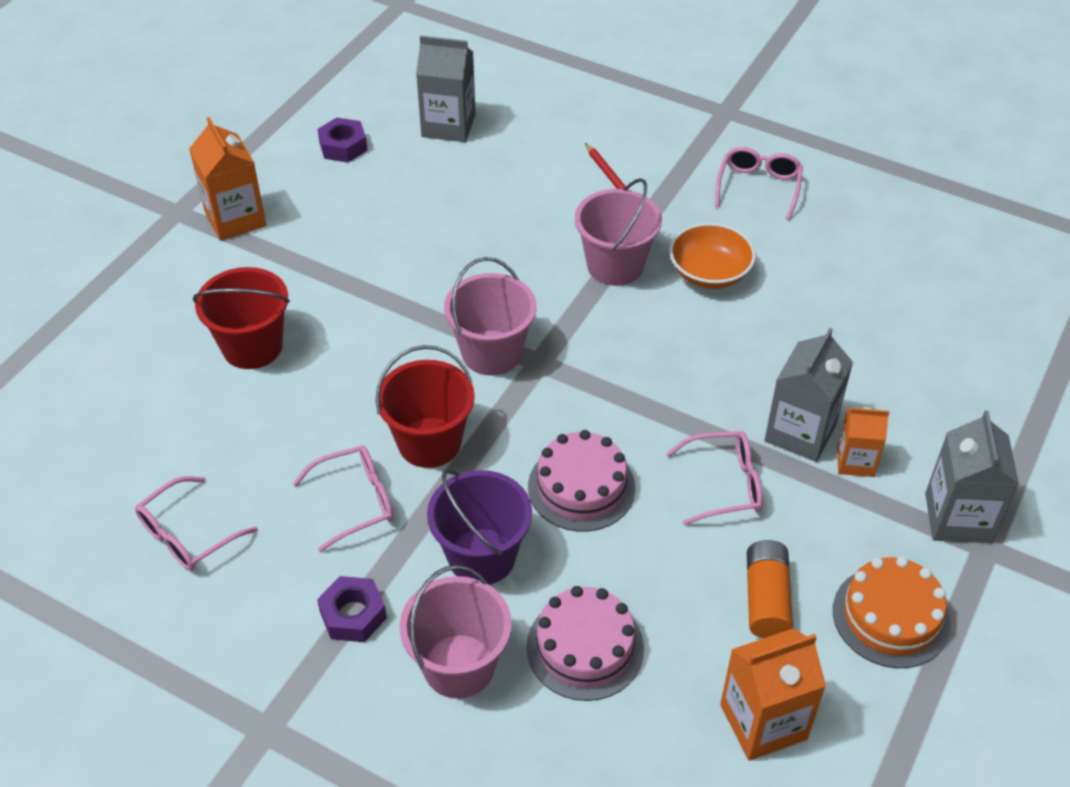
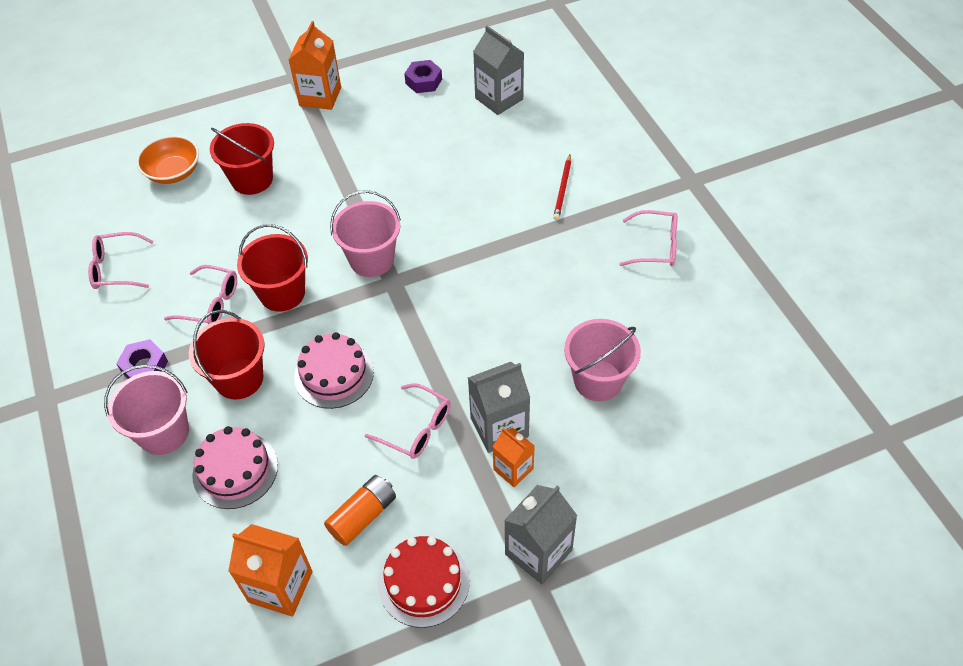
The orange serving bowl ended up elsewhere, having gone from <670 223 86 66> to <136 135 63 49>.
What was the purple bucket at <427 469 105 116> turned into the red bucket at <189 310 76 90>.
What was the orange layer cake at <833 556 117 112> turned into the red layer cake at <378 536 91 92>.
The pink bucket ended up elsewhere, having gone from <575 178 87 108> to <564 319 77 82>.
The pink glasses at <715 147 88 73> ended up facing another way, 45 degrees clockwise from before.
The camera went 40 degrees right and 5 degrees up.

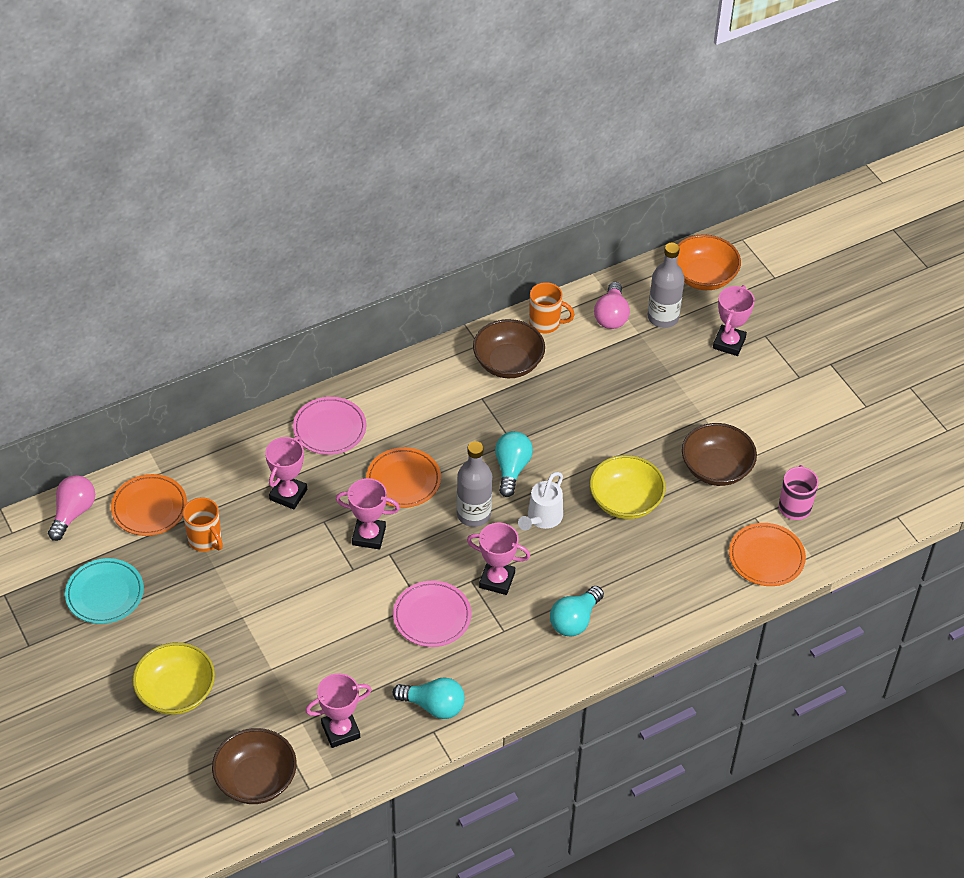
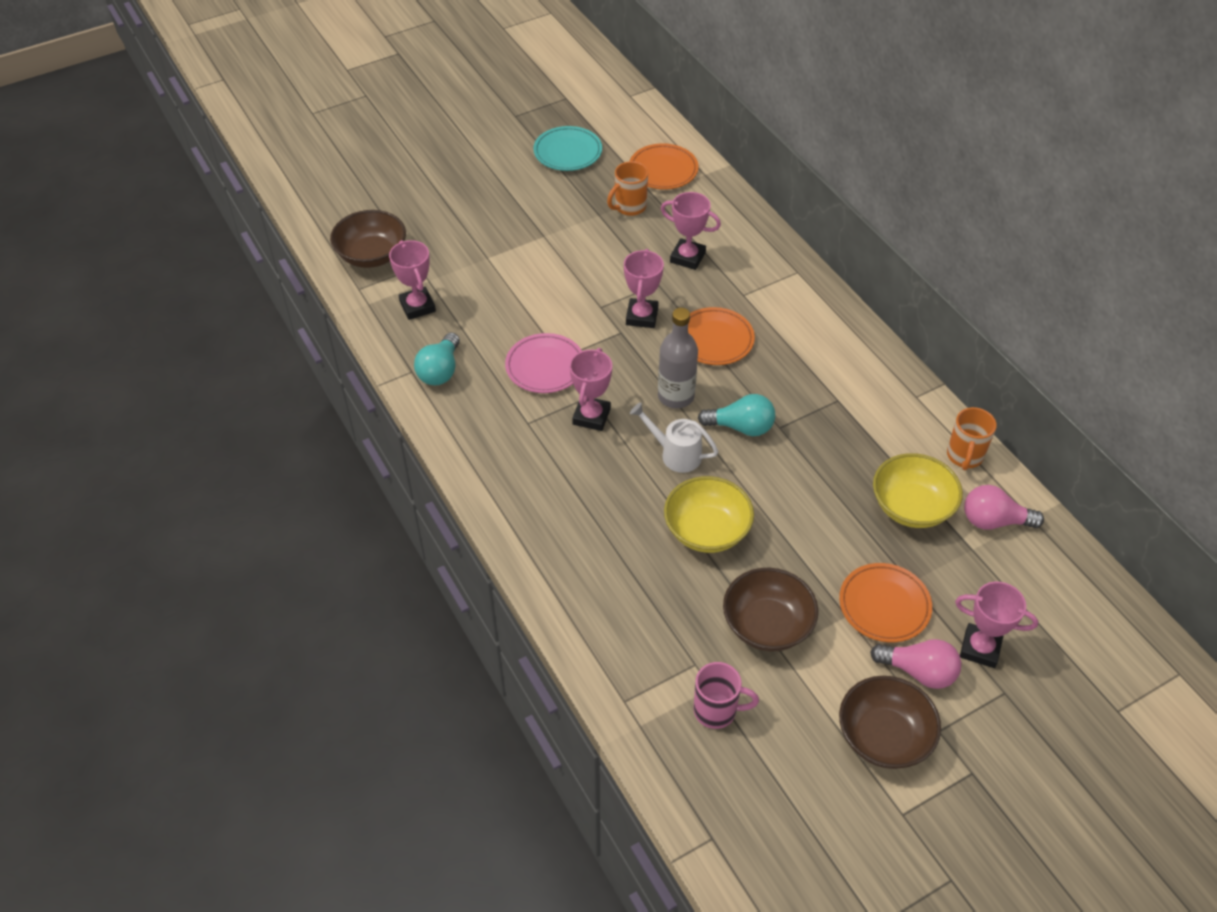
The orange dinner plate ended up elsewhere, having gone from <729 523 77 63> to <839 563 93 79>.
The dark brown serving bowl ended up elsewhere, having gone from <473 319 72 59> to <839 676 102 93>.
The pink bulb ended up elsewhere, having gone from <48 475 47 66> to <870 639 91 50>.
The bright yellow serving bowl ended up elsewhere, having gone from <132 642 83 73> to <873 453 90 75>.
The second view lost the pink dinner plate at <293 397 73 58>.
The second view lost the teal bulb at <550 586 54 51>.
The second view lost the grey drink bottle at <648 243 37 85>.
The second view lost the orange serving bowl at <677 234 64 56>.
The camera went 90 degrees right and 0 degrees up.

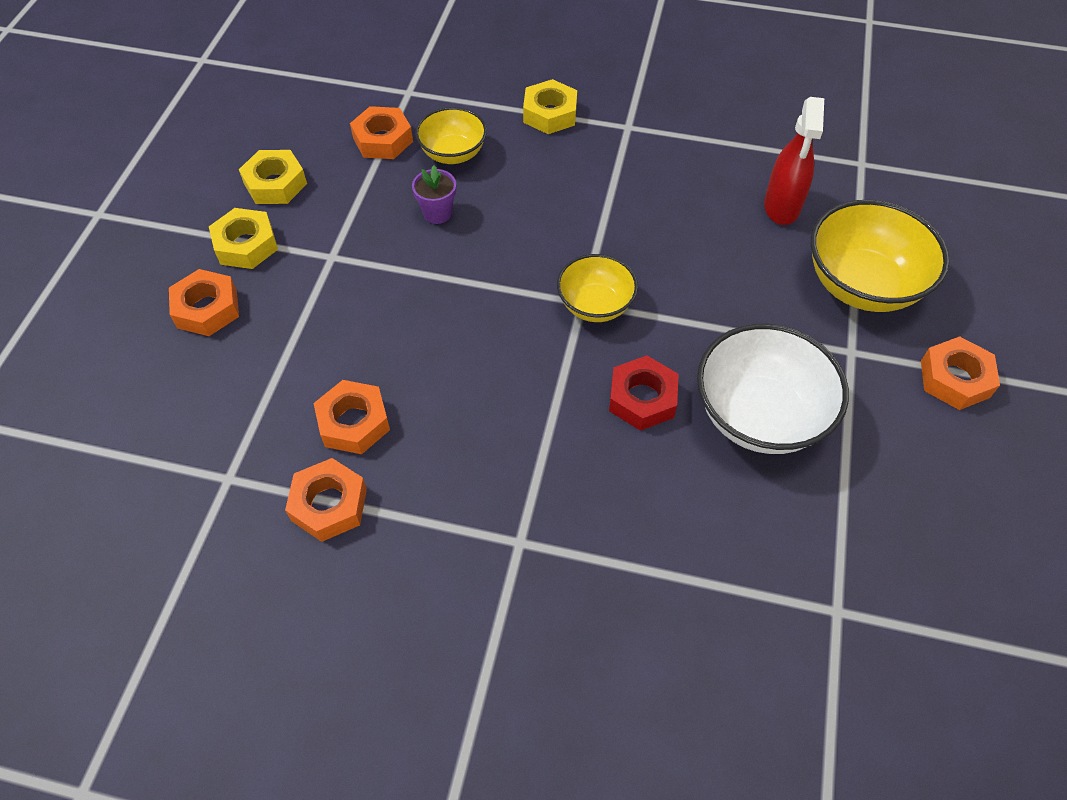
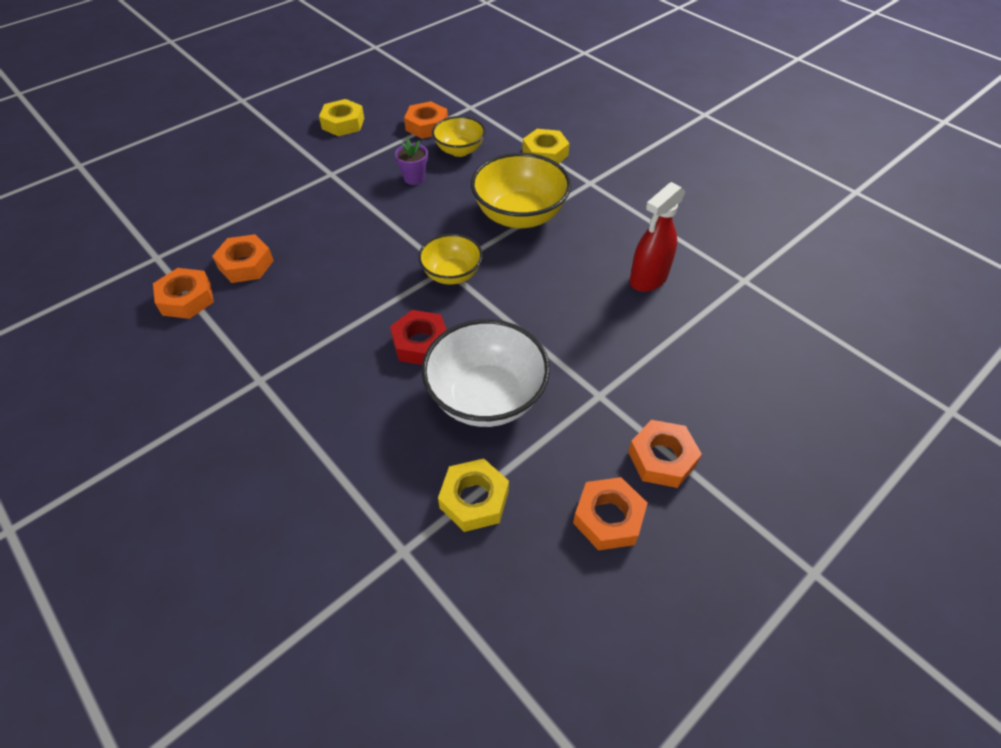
The bright yellow hexagon nut ended up elsewhere, having gone from <209 208 69 61> to <438 458 71 74>.
The bright yellow serving bowl ended up elsewhere, having gone from <811 200 138 112> to <471 153 100 75>.
The orange hexagon nut ended up elsewhere, having gone from <169 269 70 67> to <573 477 75 74>.
The camera went 35 degrees right and 5 degrees down.

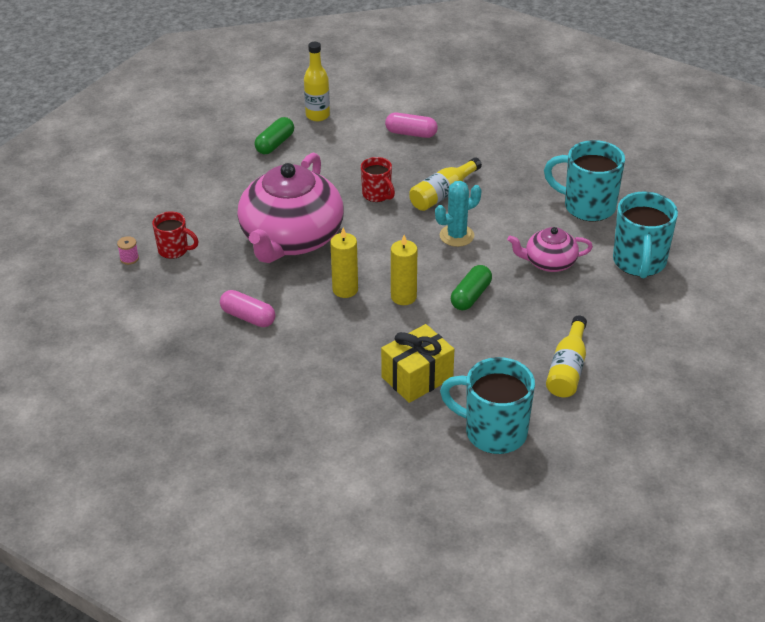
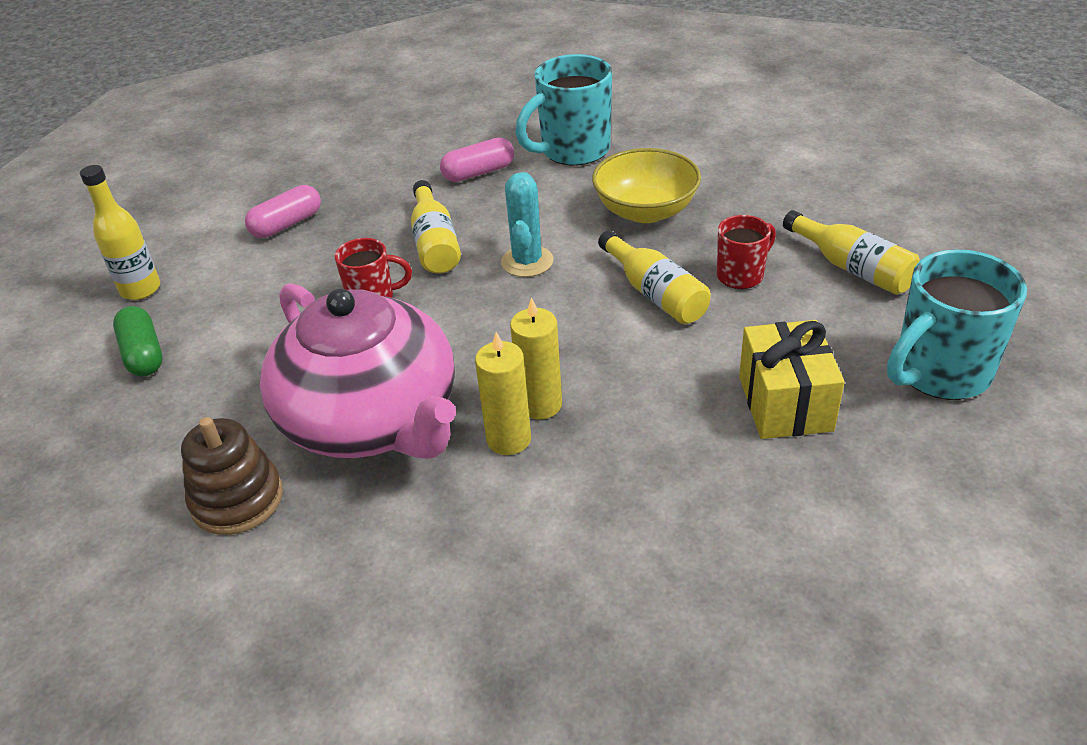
The second view gained the dark brown ring stacker at <181 417 102 118>.
The pink pill shape ended up elsewhere, having gone from <220 290 56 37> to <440 138 74 44>.
The bright yellow pillar candle ended up elsewhere, having gone from <391 235 26 70> to <475 332 56 123>.
Where the pink teapot stood at <507 227 86 45>, the bright yellow serving bowl came to stand at <592 148 109 75>.
Where the green pill shape stood at <451 265 41 45>, the bright yellow drink bottle came to stand at <598 230 113 94>.
The red mug ended up elsewhere, having gone from <152 211 47 48> to <717 215 59 74>.
The second view lost the pink spool at <117 236 22 29>.
The second view lost the teal mug at <613 192 65 86>.
The camera went 55 degrees left and 0 degrees up.

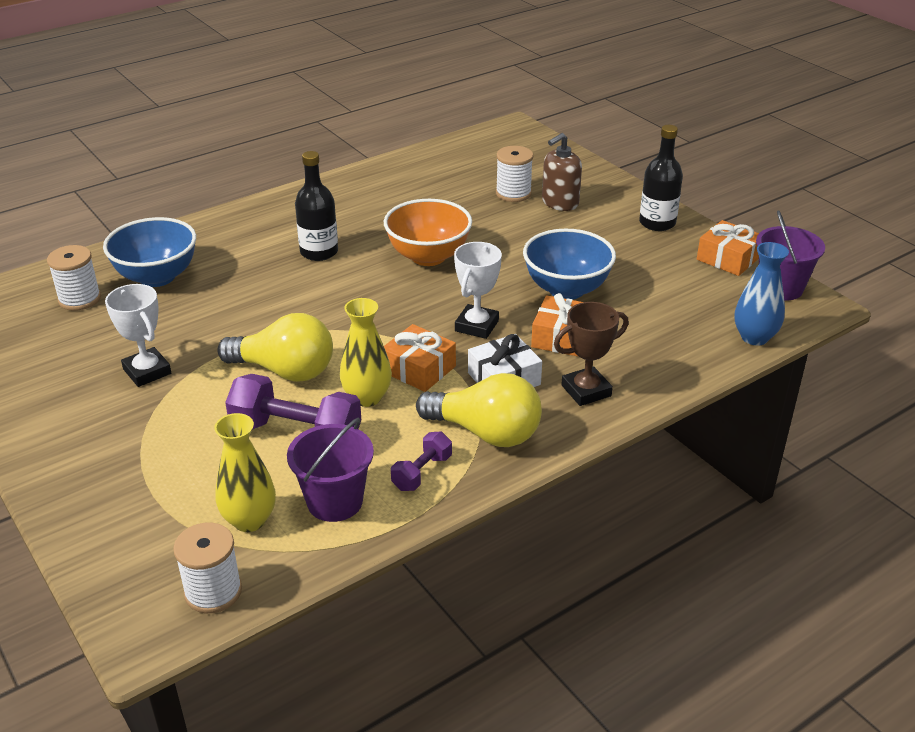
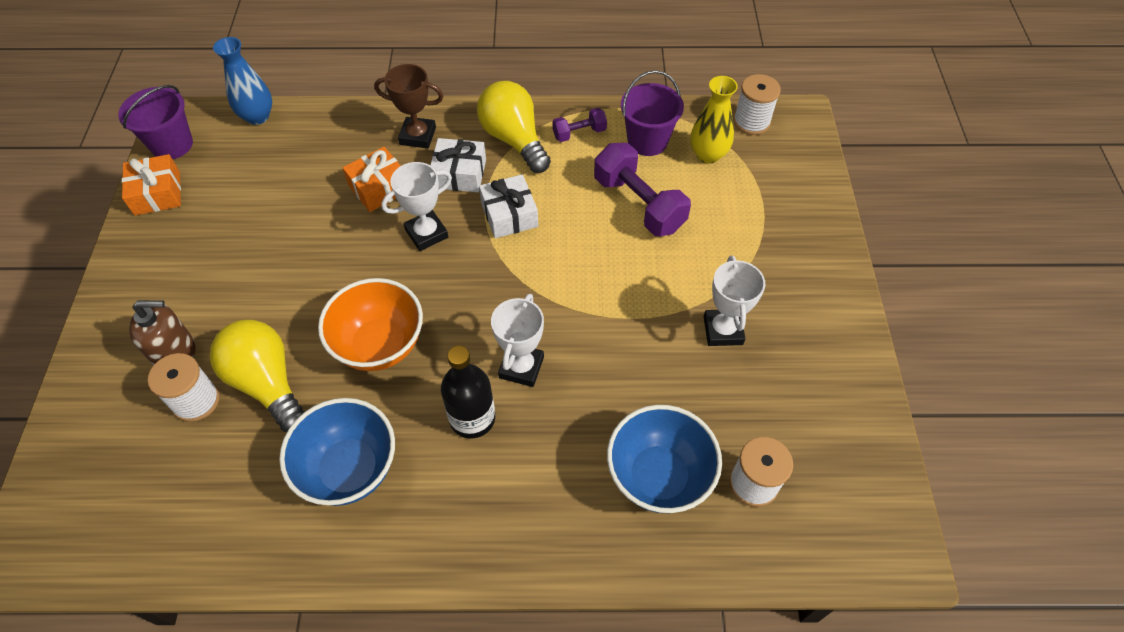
The bright yellow bulb ended up elsewhere, having gone from <217 313 116 69> to <210 320 94 112>.
The cobalt serving bowl ended up elsewhere, having gone from <523 229 93 70> to <279 398 116 108>.
What was the orange wrapped gift at <384 324 72 68> turned into the pure white wrapped gift at <479 174 59 64>.
The second view gained the pure white trophy at <491 294 53 93>.
The second view lost the bright yellow tall vase at <340 298 52 109>.
The second view lost the jet-black drink bottle at <639 125 44 106>.
The camera went 145 degrees left and 20 degrees up.

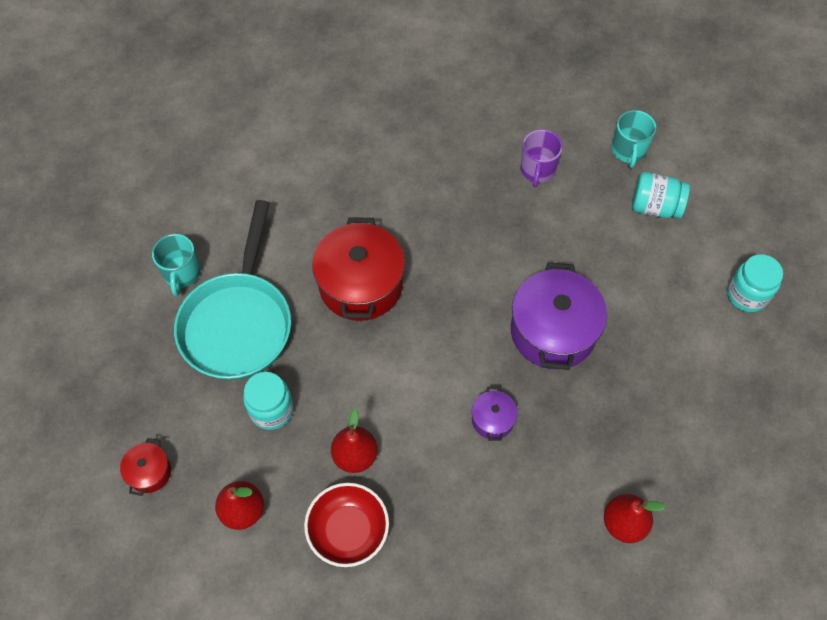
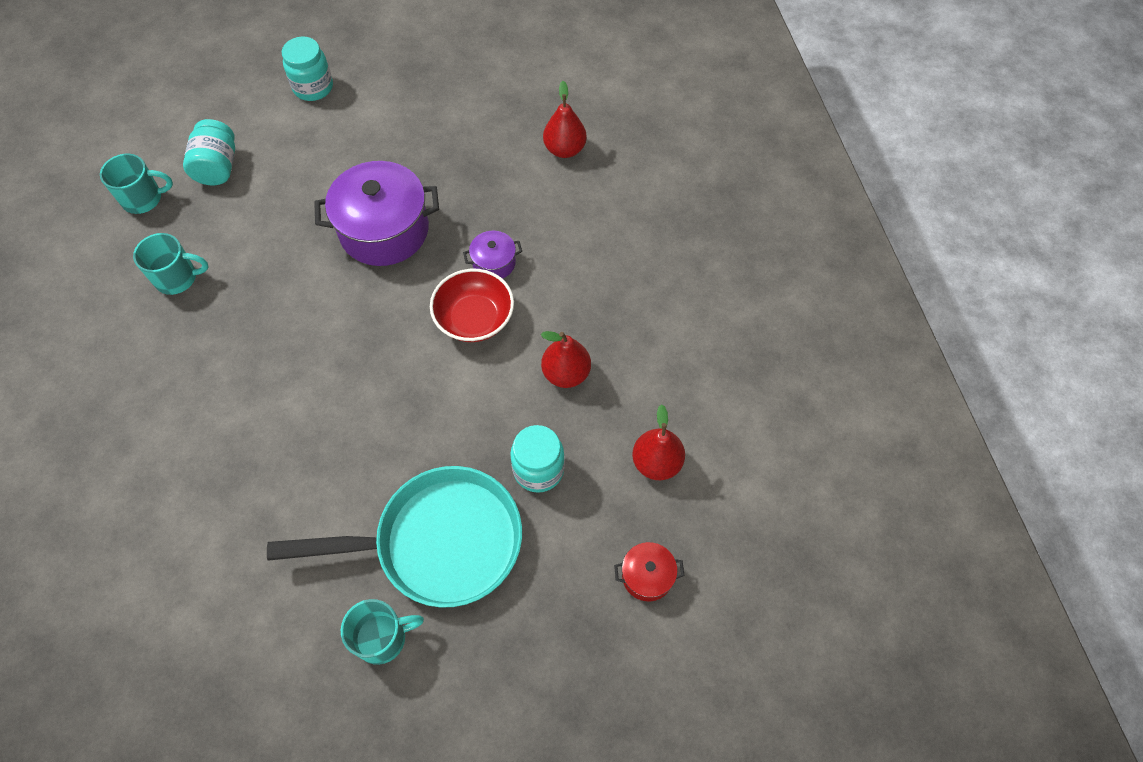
What was the purple mug at <520 129 43 58> turned into the teal mug at <133 233 75 62>.
The red serving bowl ended up elsewhere, having gone from <304 483 85 84> to <430 269 84 73>.
The second view lost the red pot at <312 217 93 104>.
The camera went 105 degrees left and 0 degrees up.

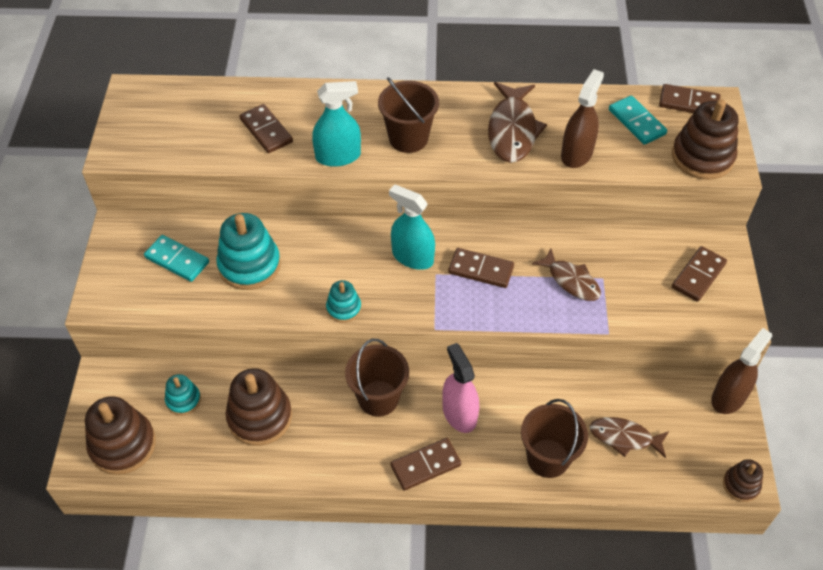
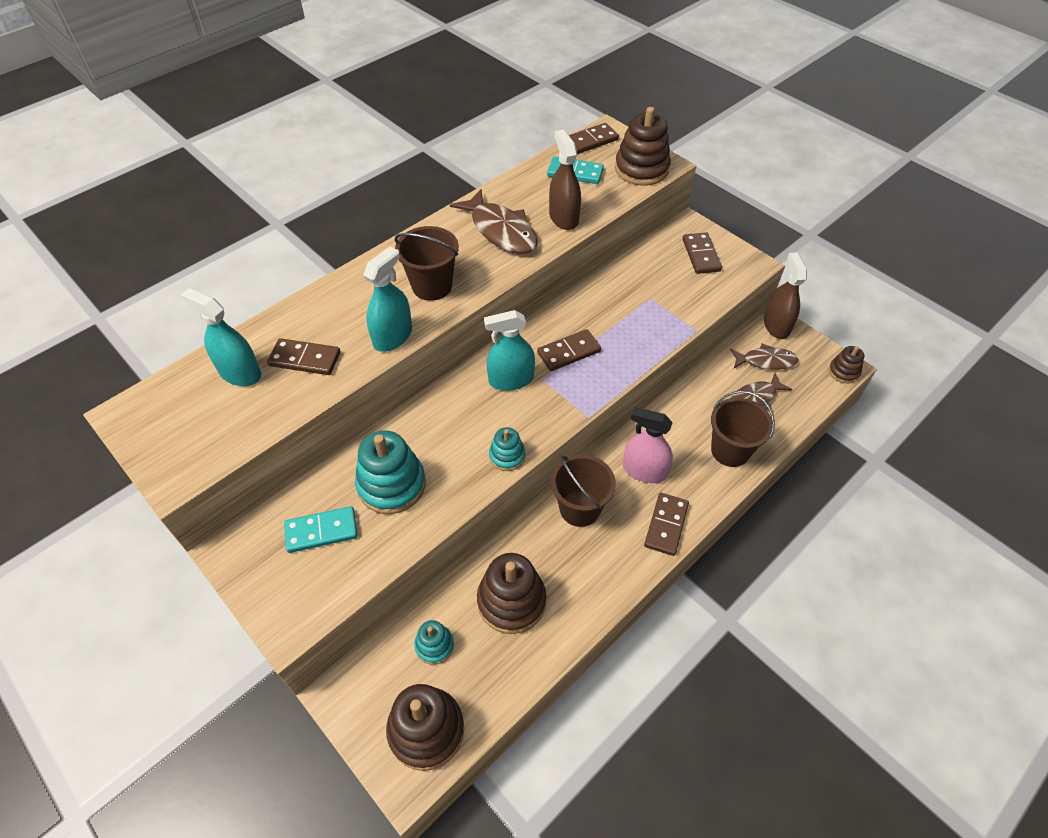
The second view gained the teal spray cleaner at <181 288 80 98>.
The dark brown toy fish ended up elsewhere, having gone from <532 248 69 53> to <730 343 68 27>.
The camera went 45 degrees left and 0 degrees up.

